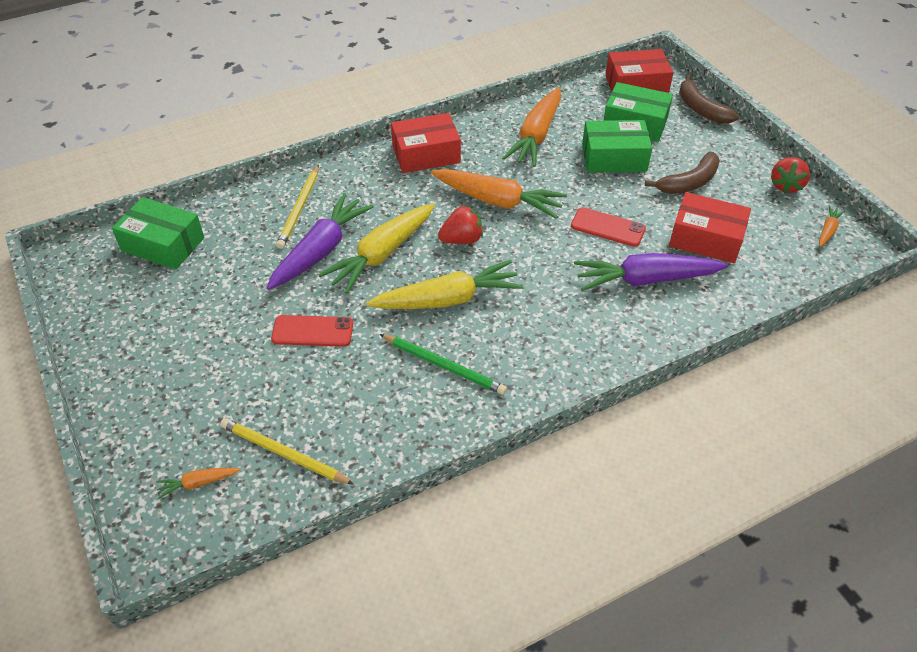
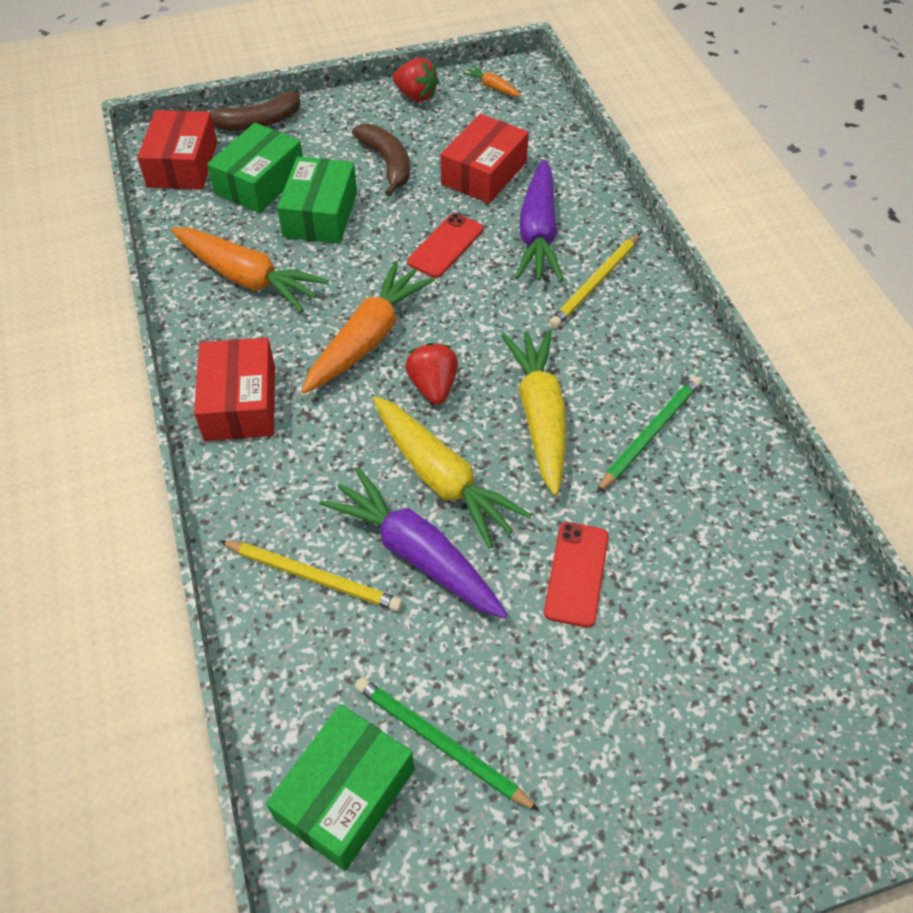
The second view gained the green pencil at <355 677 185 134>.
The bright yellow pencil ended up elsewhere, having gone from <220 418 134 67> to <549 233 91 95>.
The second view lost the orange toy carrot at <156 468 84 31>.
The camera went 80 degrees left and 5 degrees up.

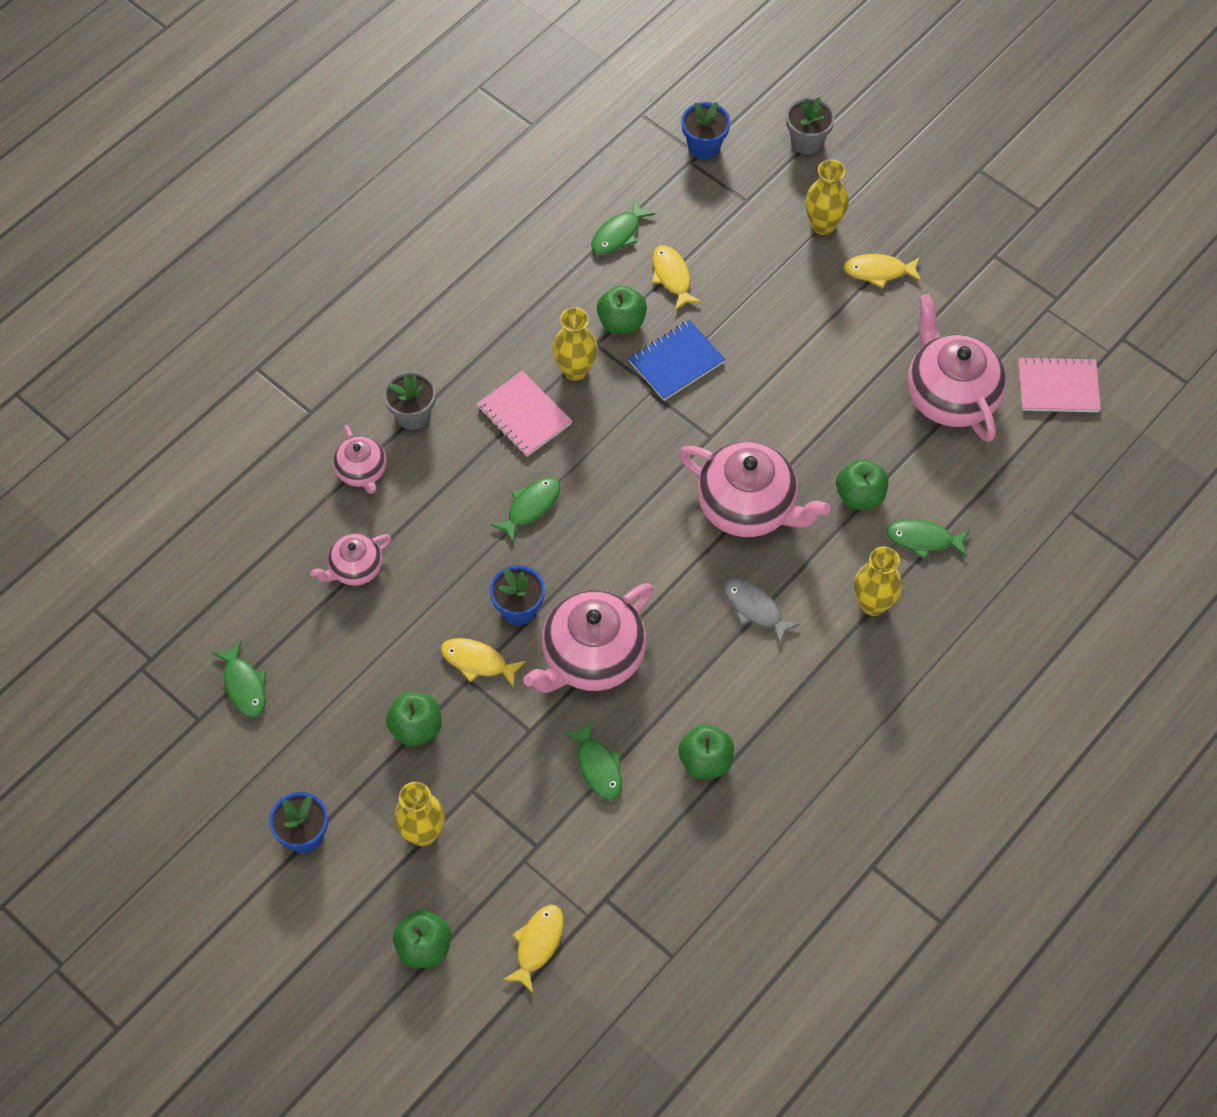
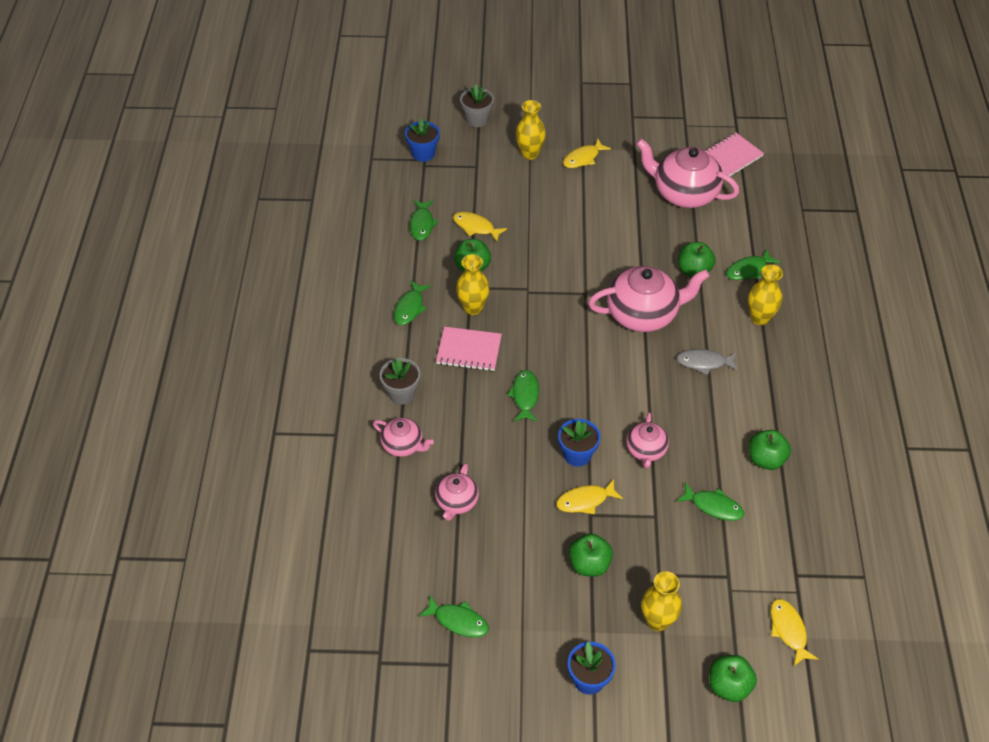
The second view gained the green toy fish at <394 281 37 44>.
The size of the pink teapot at <523 583 131 110> changed by a factor of 0.54.
The second view lost the cobalt notebook at <629 320 96 81>.
The camera went 40 degrees left and 10 degrees down.

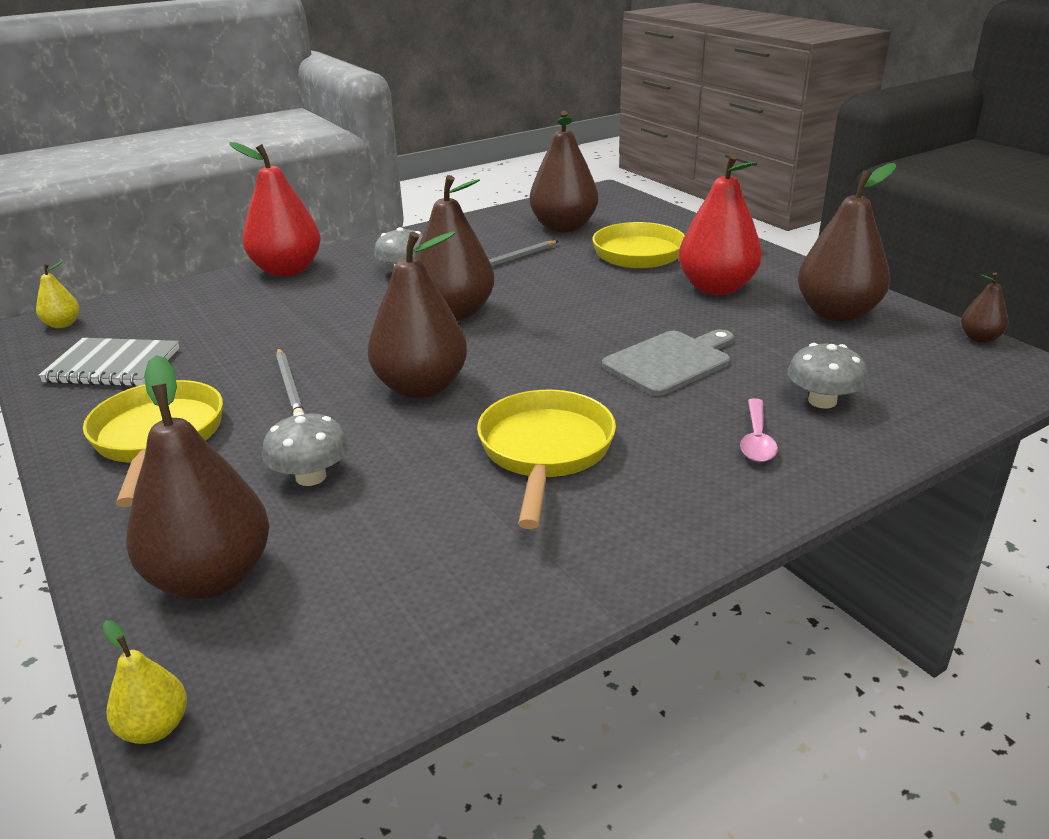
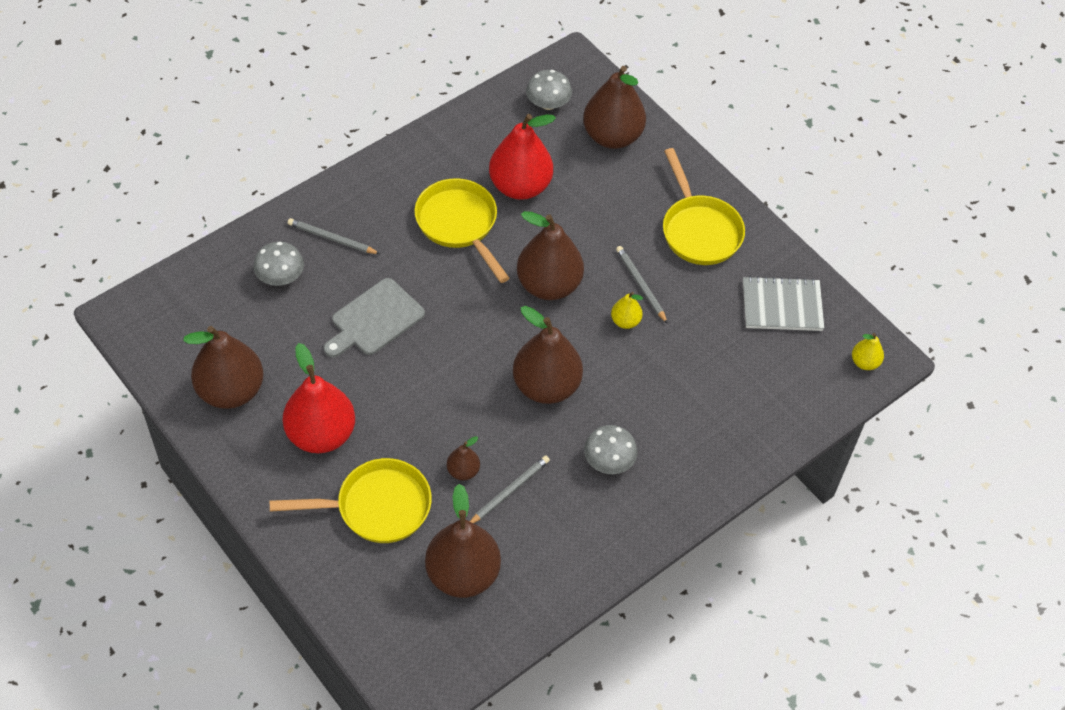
Where the pink spoon stood at <740 398 38 64>, the grey pencil came to stand at <288 218 92 36>.
The bright yellow pan at <477 390 139 139> ended up facing another way, 150 degrees clockwise from before.
The dark brown pear fruit ended up elsewhere, having gone from <961 272 48 71> to <447 436 33 44>.
The red pear fruit ended up elsewhere, having gone from <230 142 91 134> to <489 114 67 86>.
The grey fungus ended up elsewhere, having gone from <262 412 87 74> to <526 70 46 40>.
The bright yellow pear fruit ended up elsewhere, having gone from <103 620 84 124> to <611 292 32 37>.
The camera went 170 degrees right and 25 degrees up.

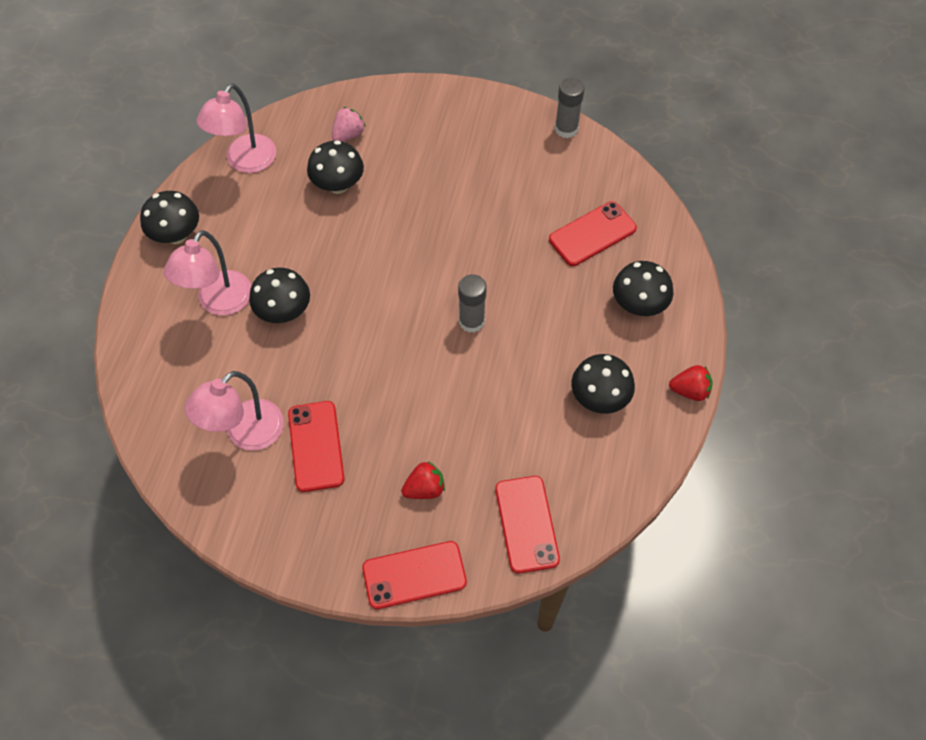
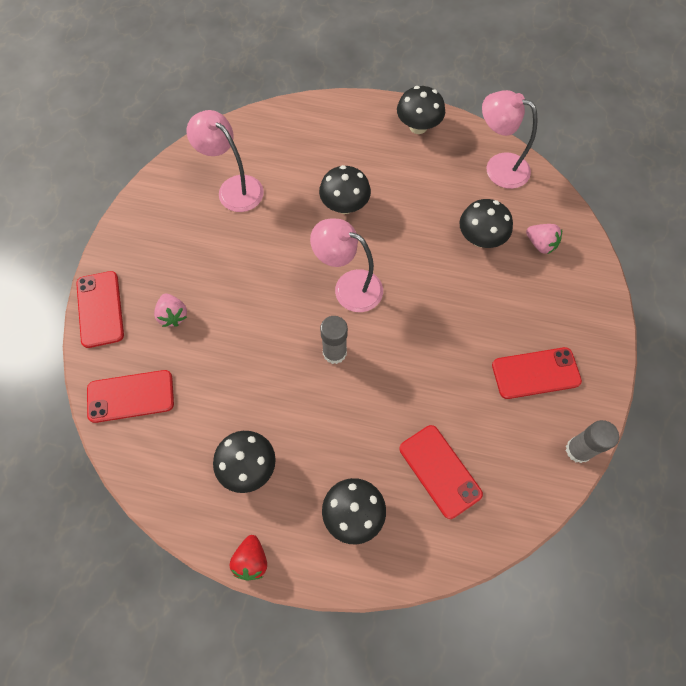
What was the red toy strawberry at <401 461 44 38> turned into the pink toy strawberry at <154 293 33 34>.
The pink reading lamp ended up elsewhere, having gone from <164 230 87 86> to <310 218 73 94>.
The red mobile phone ended up elsewhere, having gone from <288 401 57 91> to <492 347 90 52>.
The camera went 90 degrees right and 5 degrees up.

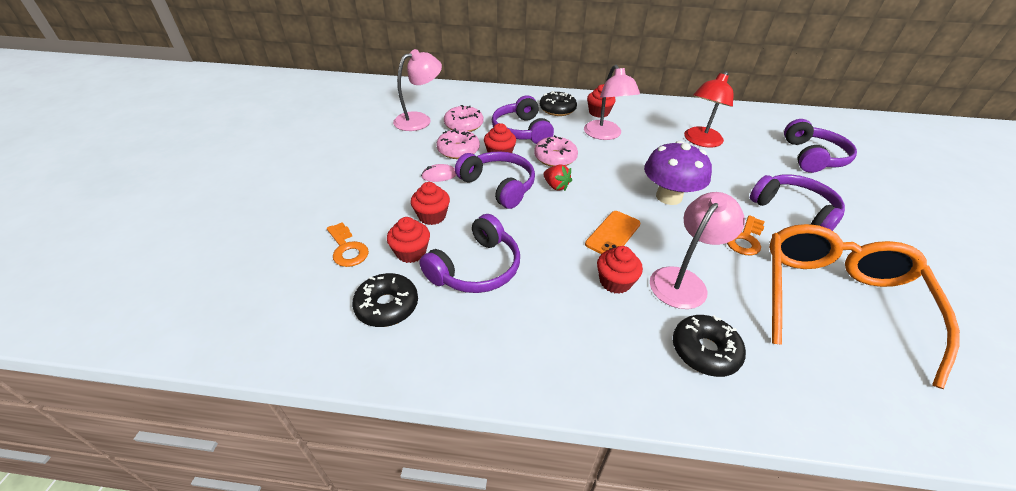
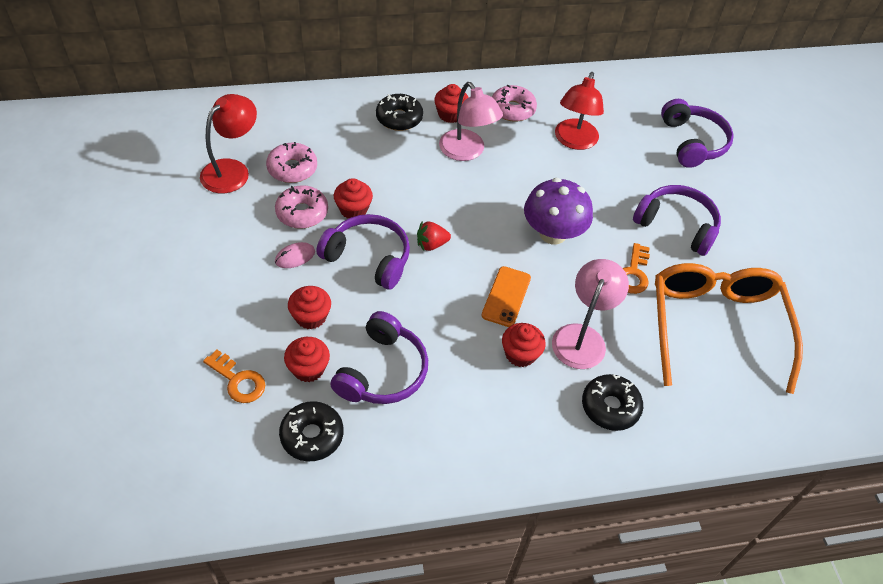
What was the pink reading lamp at <393 49 49 82> turned into the red reading lamp at <200 94 57 99>.
The red toy strawberry at <543 164 29 27> ended up facing another way, 135 degrees clockwise from before.
The pink donut ended up elsewhere, having gone from <534 135 44 32> to <492 85 45 37>.
The second view lost the purple headset at <492 96 62 48>.
The camera went 20 degrees left and 10 degrees up.

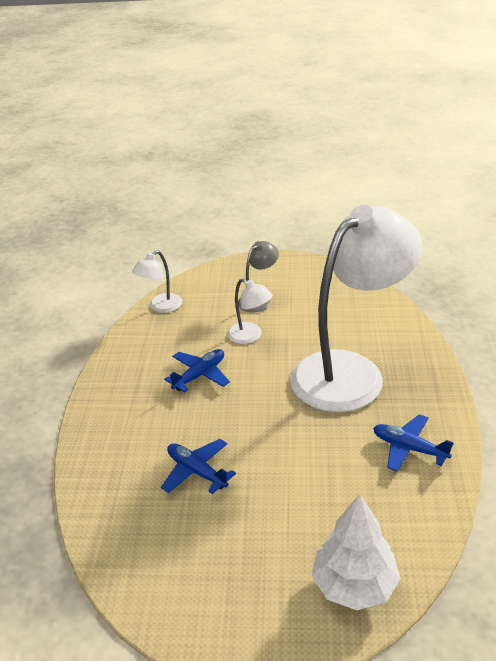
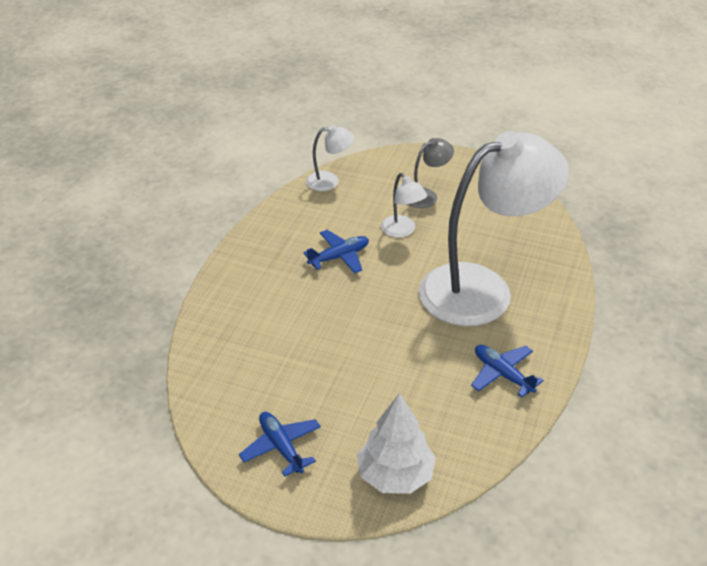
The cobalt aeroplane ended up elsewhere, having gone from <161 439 75 55> to <239 412 82 65>.
The pure white reading lamp at <132 250 50 63> ended up facing another way, 150 degrees counterclockwise from before.
The camera went 15 degrees right and 5 degrees up.

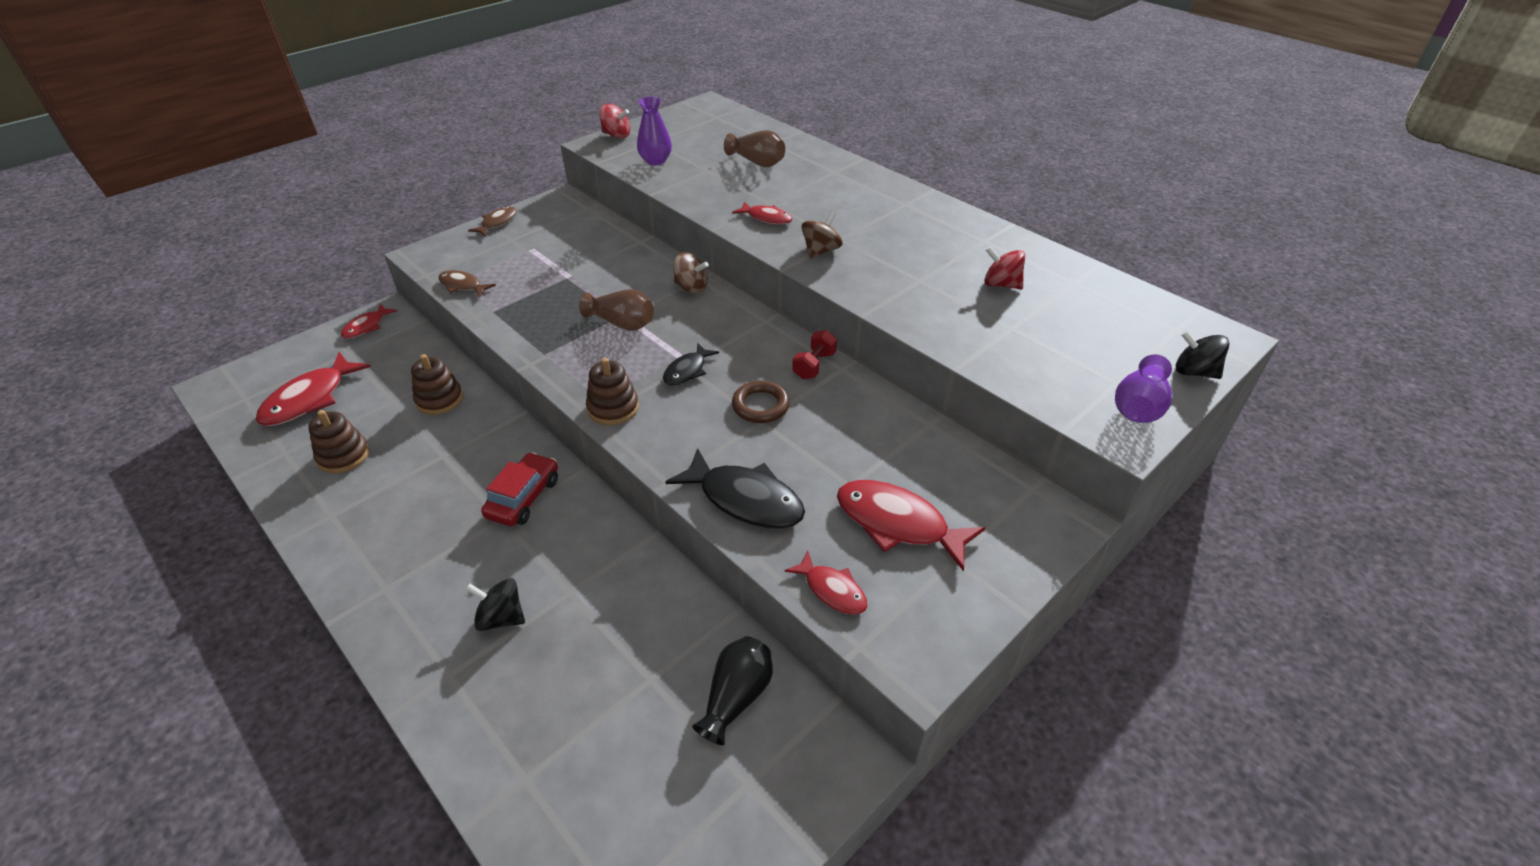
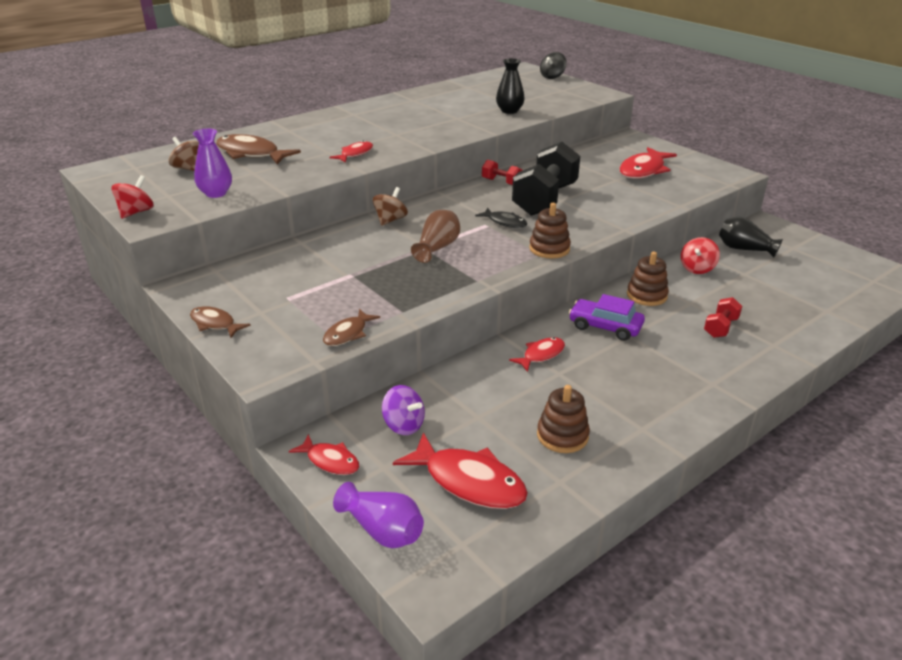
The dark brown whirligig ended up elsewhere, having gone from <802 211 40 48> to <169 137 30 34>.
Where the dark brown tall vase stood at <724 130 61 37>, the dark brown toy fish came to stand at <216 134 85 30>.
The purple tall vase ended up elsewhere, having gone from <1115 354 57 69> to <333 482 91 66>.
The second view gained the purple whirligig at <382 385 43 50>.
The second view gained the jet-black tall vase at <496 58 29 56>.
The red toy fish ended up elsewhere, having gone from <785 551 83 64> to <509 337 56 35>.
Where the dark brown ring stood at <732 381 58 42>, the jet-black dumbbell came to stand at <512 142 68 74>.
What was the red toy car at <481 452 77 74> turned into the purple toy car at <569 294 76 47>.
The dark brown ring stacker ended up elsewhere, having gone from <411 354 52 61> to <627 252 42 54>.
The red whirligig ended up elsewhere, having gone from <984 247 41 42> to <681 237 39 37>.
Where the jet-black whirligig stood at <466 578 59 53>, the red dumbbell came to stand at <704 297 38 41>.
The second view lost the jet-black toy fish at <665 448 140 81>.
The camera went 85 degrees left and 10 degrees down.

